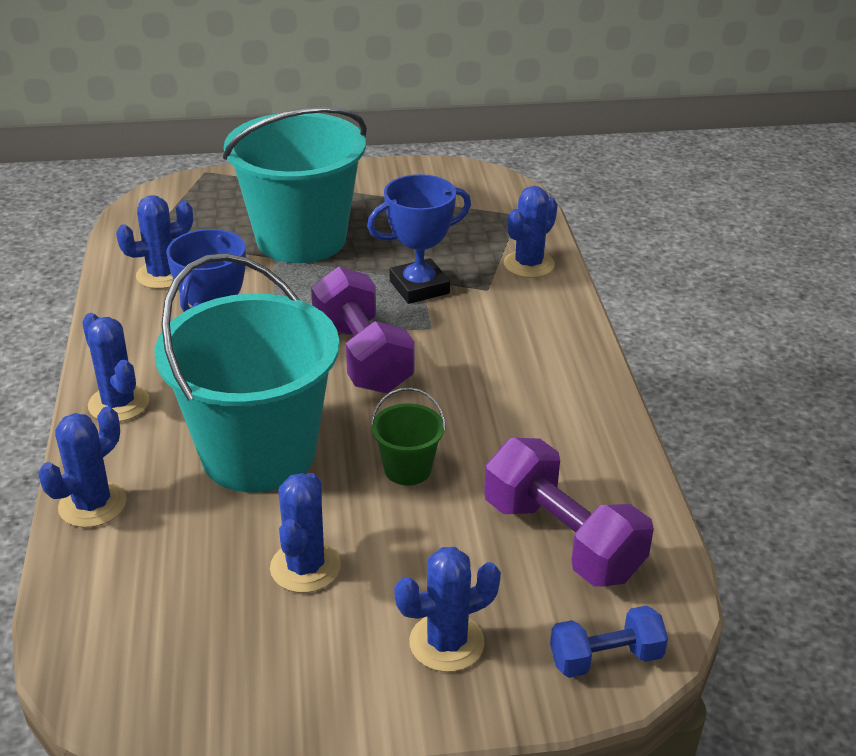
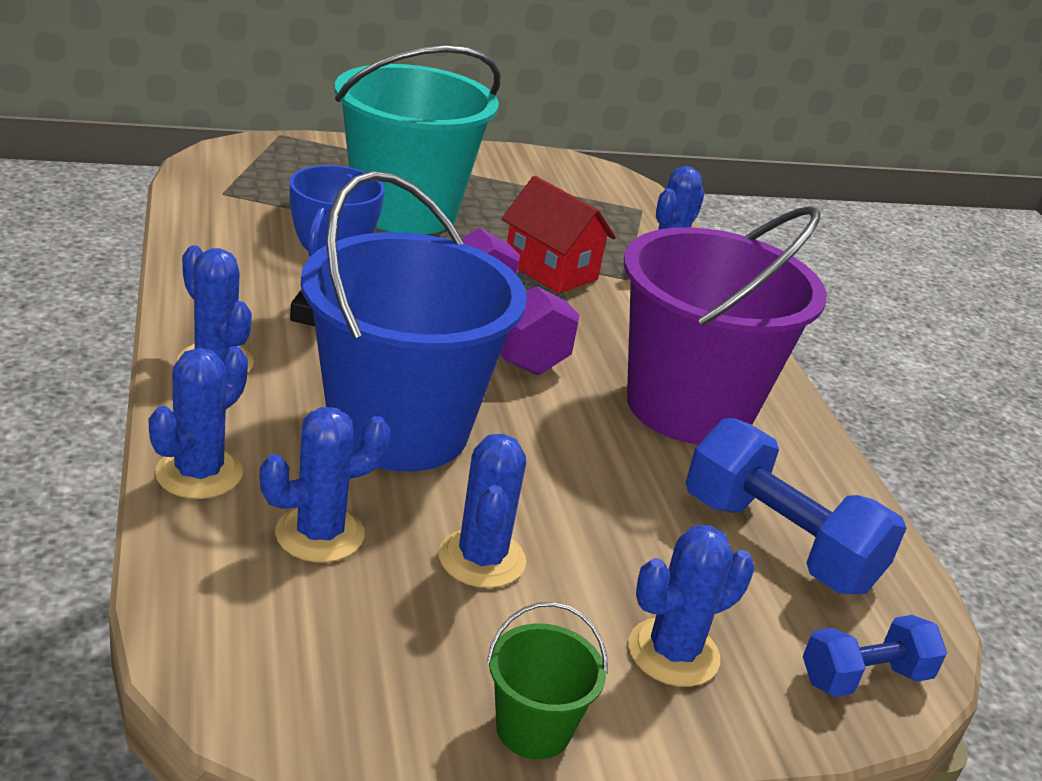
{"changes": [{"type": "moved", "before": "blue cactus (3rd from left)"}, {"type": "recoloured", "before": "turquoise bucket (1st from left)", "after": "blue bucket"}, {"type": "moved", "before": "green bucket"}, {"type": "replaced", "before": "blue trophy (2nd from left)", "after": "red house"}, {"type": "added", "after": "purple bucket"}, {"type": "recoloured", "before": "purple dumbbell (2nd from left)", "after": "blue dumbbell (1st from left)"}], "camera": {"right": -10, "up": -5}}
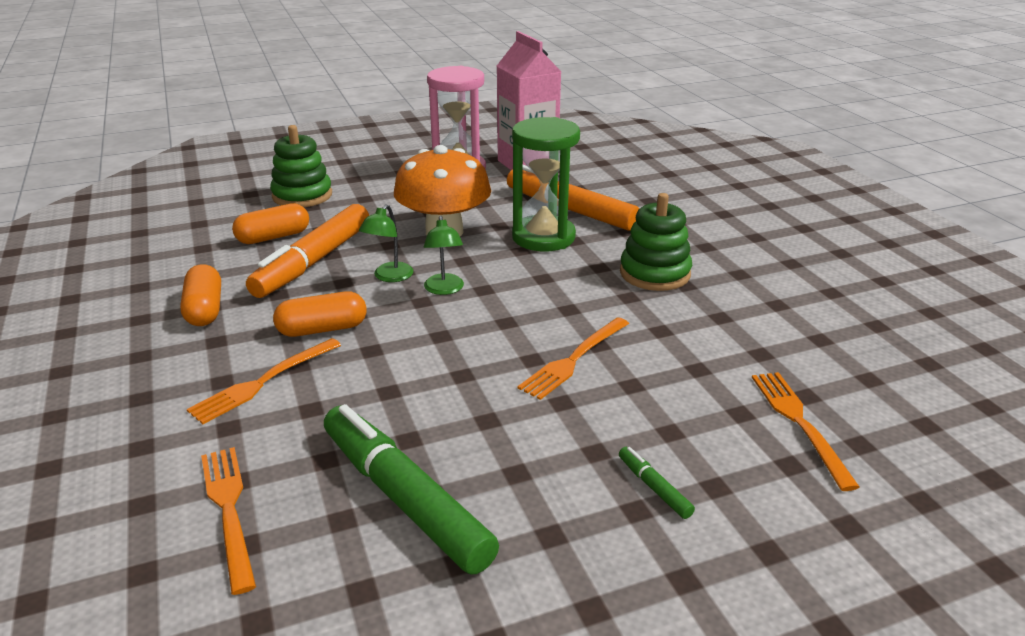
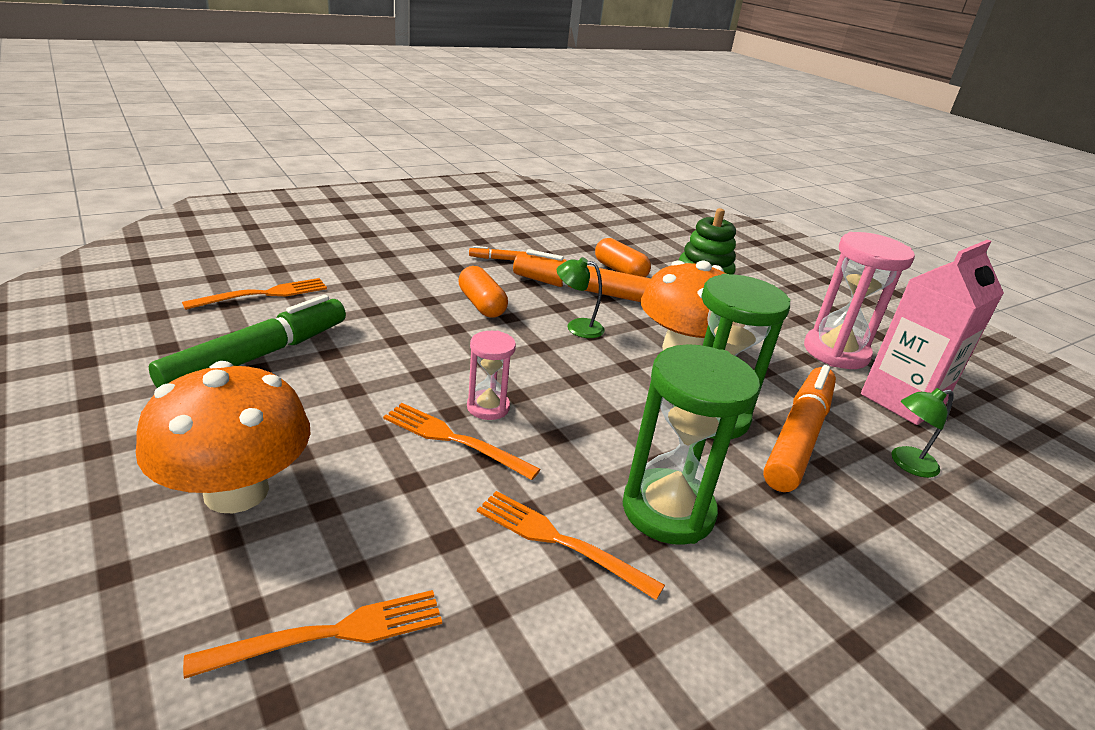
{"changes": [{"type": "replaced", "before": "green marker (2nd from left)", "after": "orange mushroom (1st from left)"}, {"type": "added", "after": "pink hourglass (1st from left)"}, {"type": "replaced", "before": "orange capsule (1st from left)", "after": "orange marker (1st from left)"}, {"type": "moved", "before": "orange fork (2nd from left in the first image)", "after": "orange fork (4th from left)"}, {"type": "replaced", "before": "green stacking toy (2nd from left)", "after": "green hourglass (1st from left)"}, {"type": "moved", "before": "green lamp (2nd from left)"}], "camera": {"right": 75, "up": 0}}
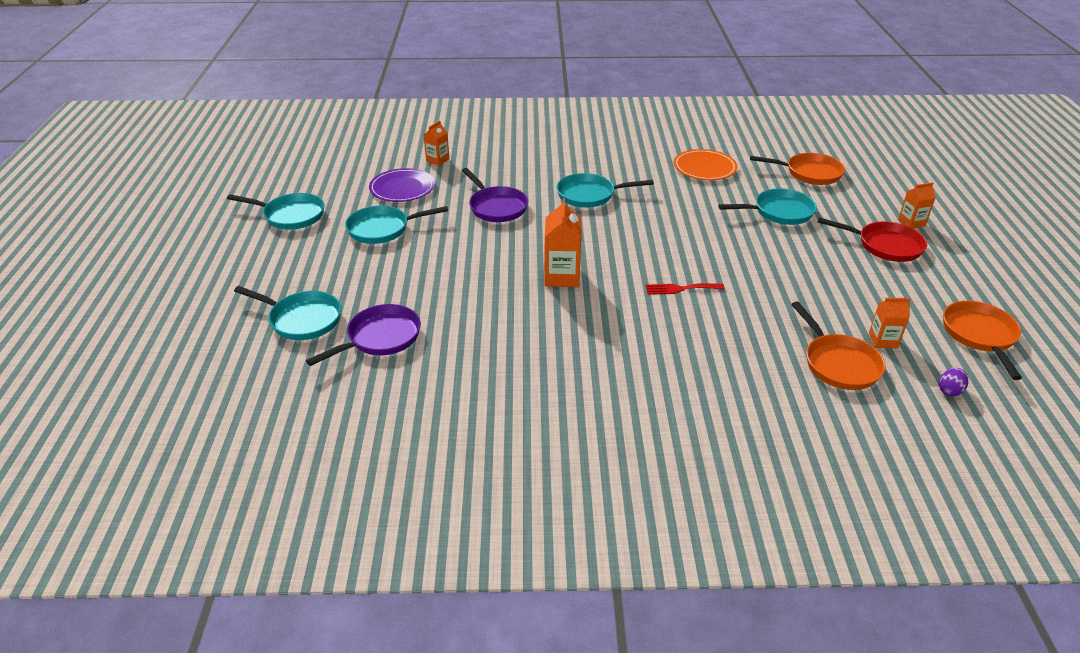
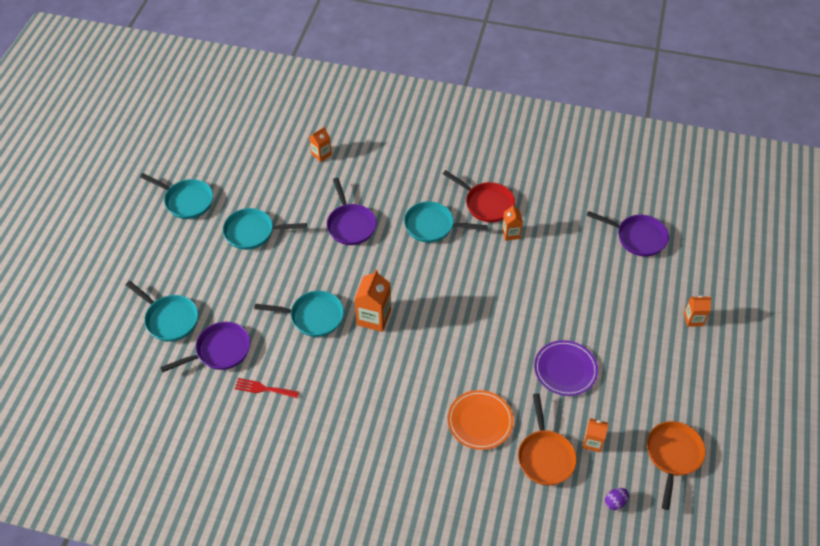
{"changes": [{"type": "moved", "before": "red fork"}, {"type": "moved", "before": "turquoise pan (5th from left in the first image)", "after": "turquoise pan (4th from left)"}, {"type": "moved", "before": "red pan"}, {"type": "moved", "before": "orange plate"}, {"type": "added", "after": "orange carton (3rd from left)"}, {"type": "moved", "before": "purple plate"}, {"type": "recoloured", "before": "orange pan (1st from left)", "after": "purple pan (3rd from left)"}], "camera": {"right": 15, "up": 15}}
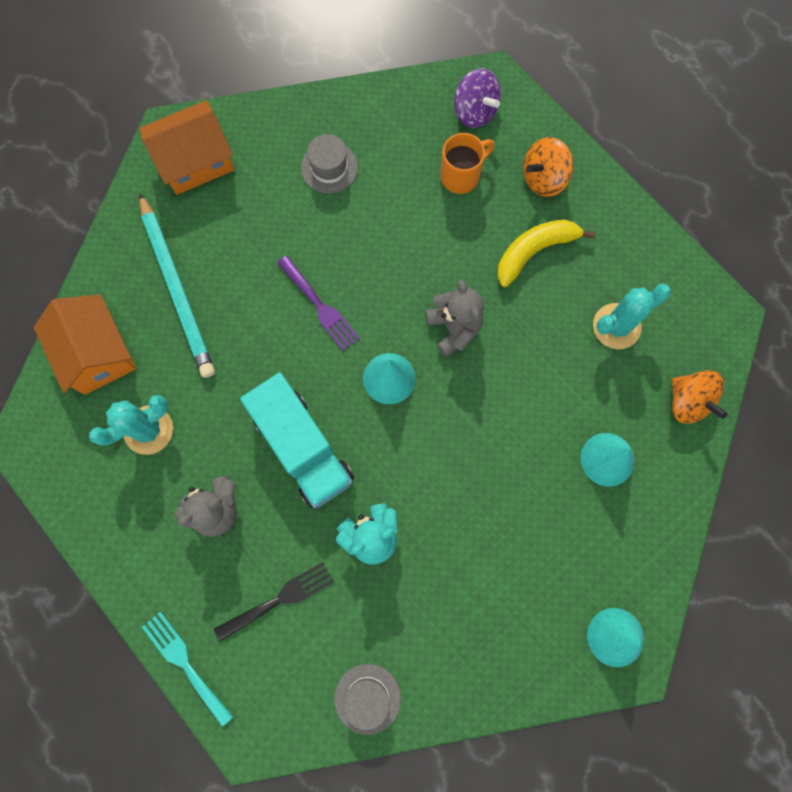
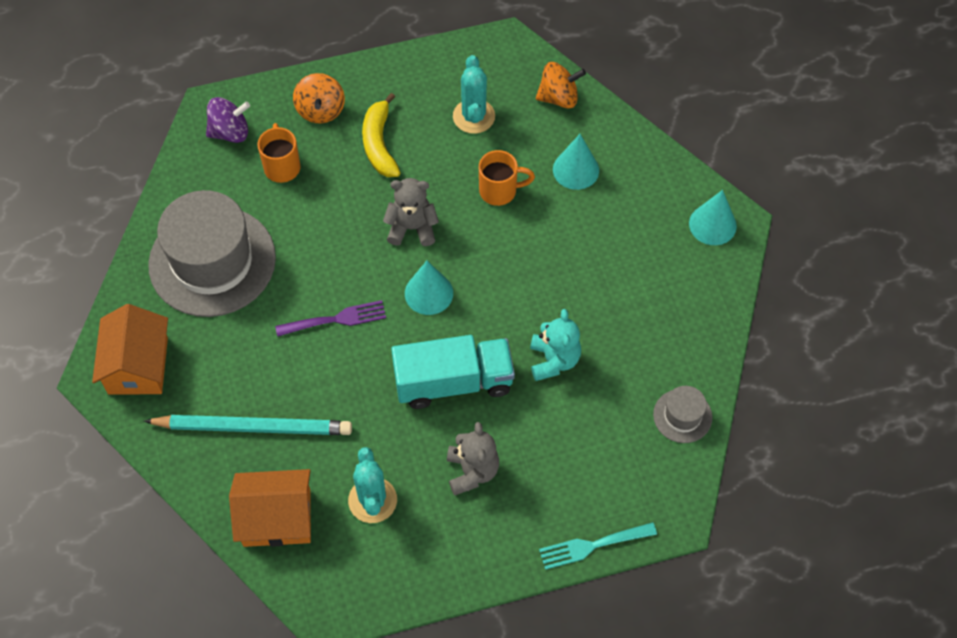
{"changes": [{"type": "resized", "before": "grey hat (1st from left)", "scale": 2.27}, {"type": "added", "after": "orange mug (2nd from left)"}, {"type": "removed", "before": "black fork"}], "camera": {"right": -65, "up": -15}}
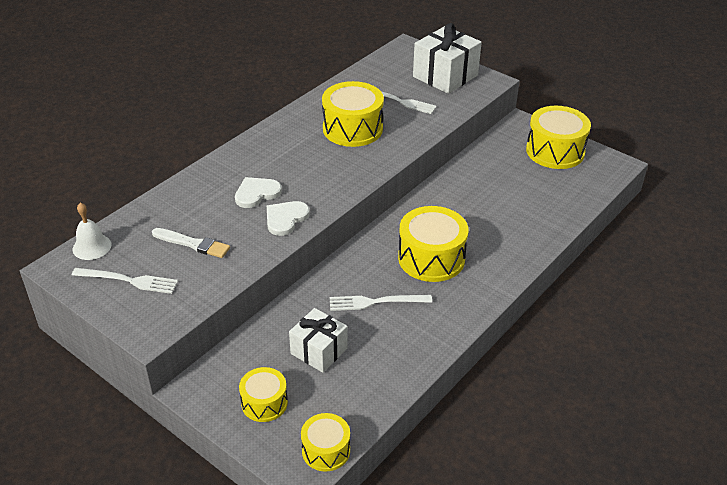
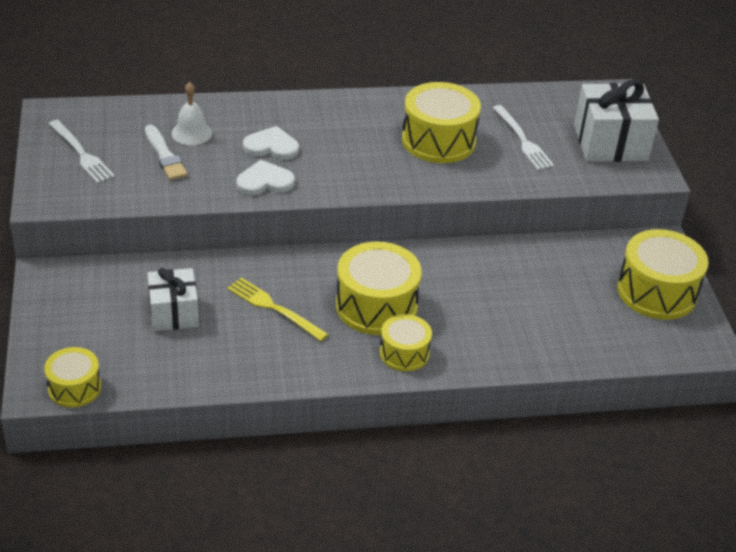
{"changes": [{"type": "moved", "before": "white bell"}, {"type": "recoloured", "before": "white fork (2nd from left)", "after": "yellow fork"}, {"type": "moved", "before": "yellow drum (1st from left in the first image)", "after": "yellow drum (3rd from left)"}], "camera": {"right": 40, "up": 0}}
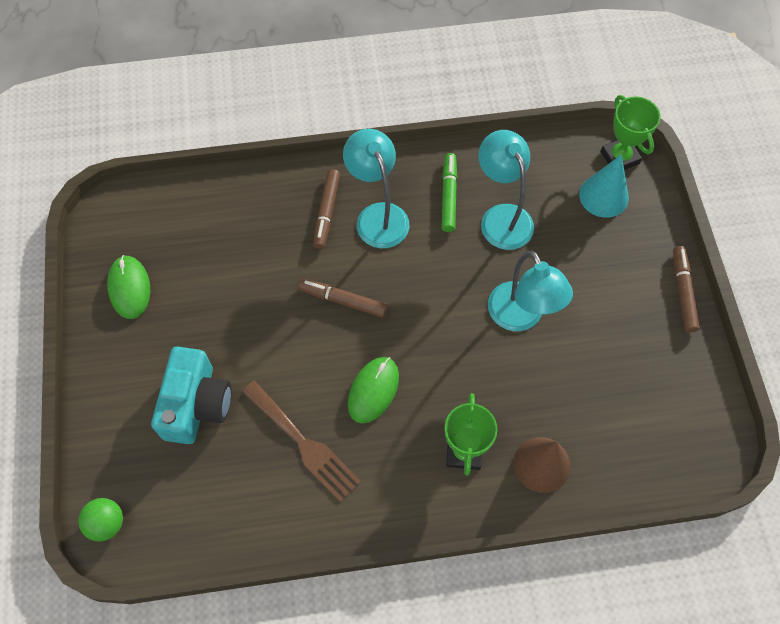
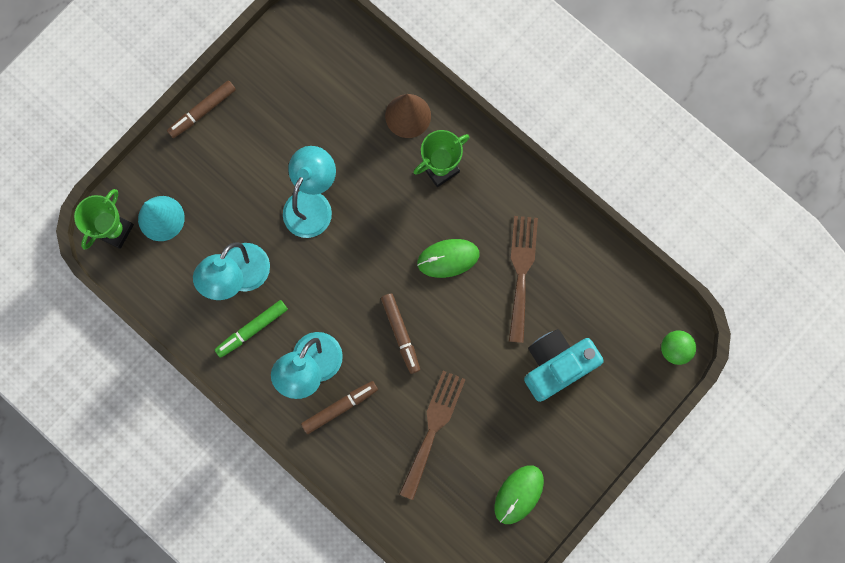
{"changes": [{"type": "added", "after": "brown fork (1st from left)"}], "camera": {"right": -130, "up": 15}}
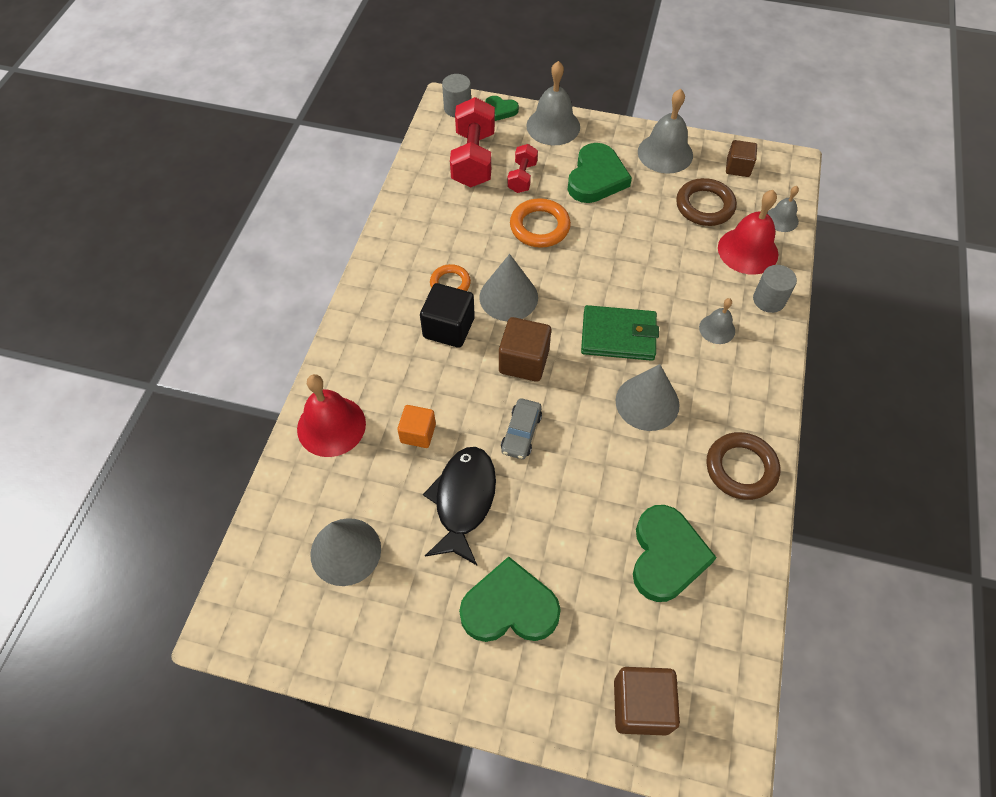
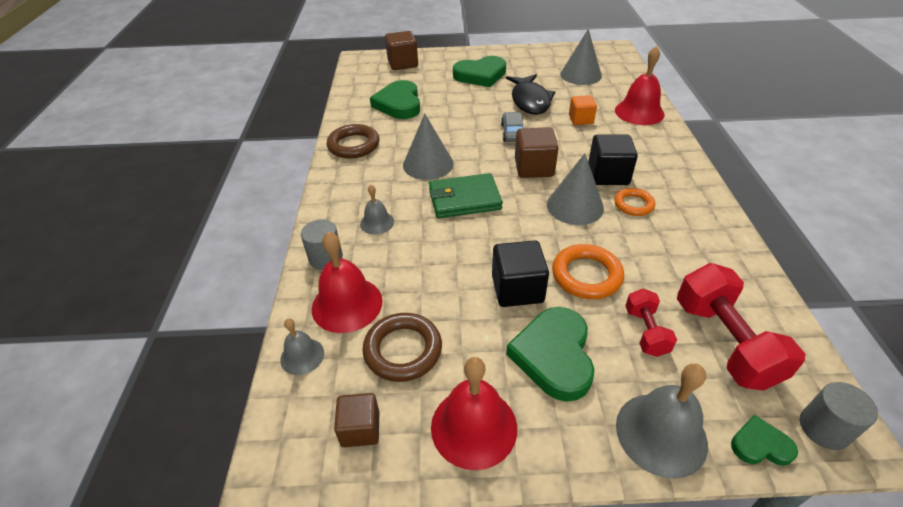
{"changes": [{"type": "recoloured", "before": "grey bell (2nd from left)", "after": "red bell (2nd from left)"}, {"type": "added", "after": "black cube (1st from left)"}], "camera": {"right": 165, "up": -15}}
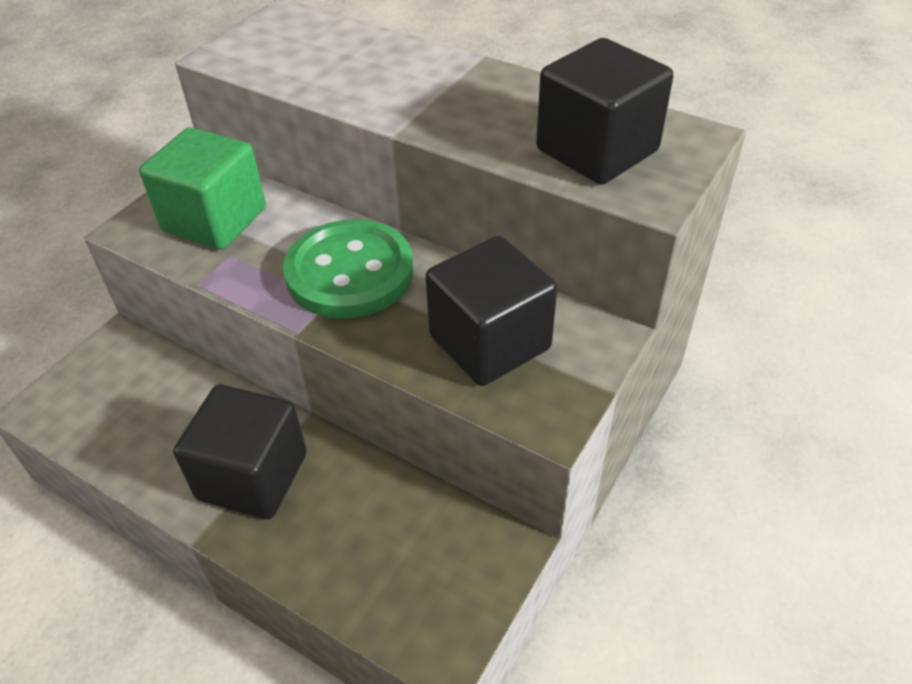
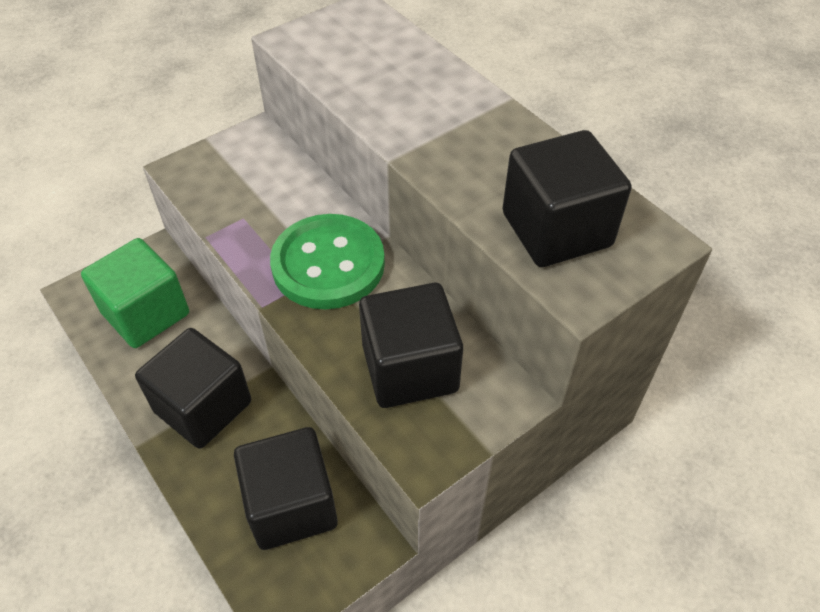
{"changes": [{"type": "moved", "before": "green cube"}, {"type": "added", "after": "black cube (2nd from left)"}], "camera": {"right": 20, "up": 5}}
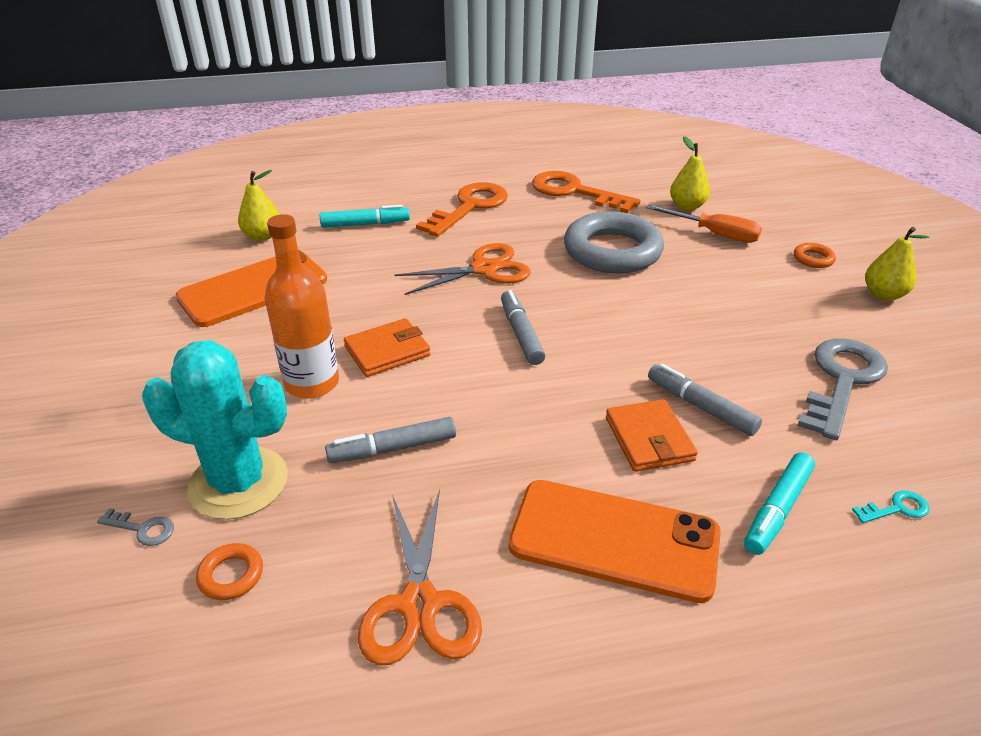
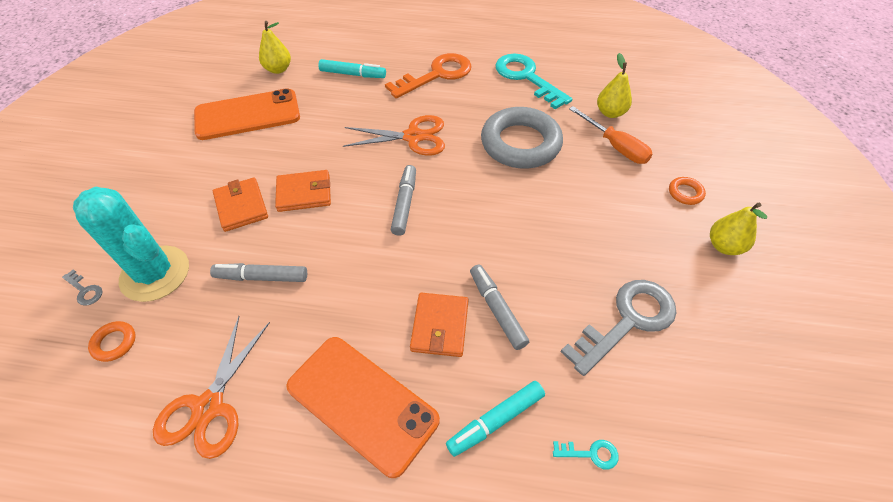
{"changes": [{"type": "replaced", "before": "orange bottle", "after": "orange wallet (1st from left)"}, {"type": "recoloured", "before": "orange key (2nd from left)", "after": "turquoise key (1st from left)"}], "camera": {"right": 20, "up": 15}}
